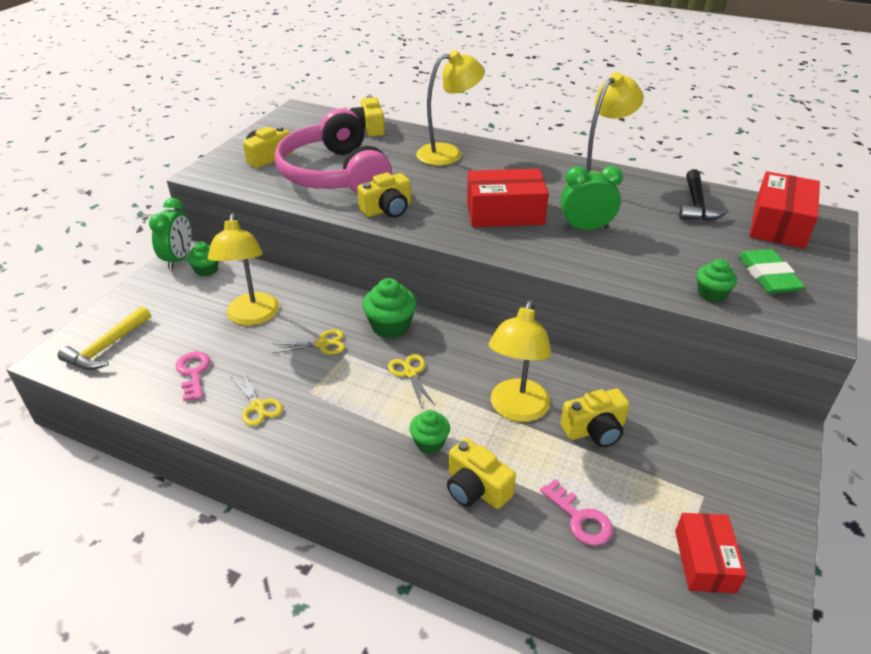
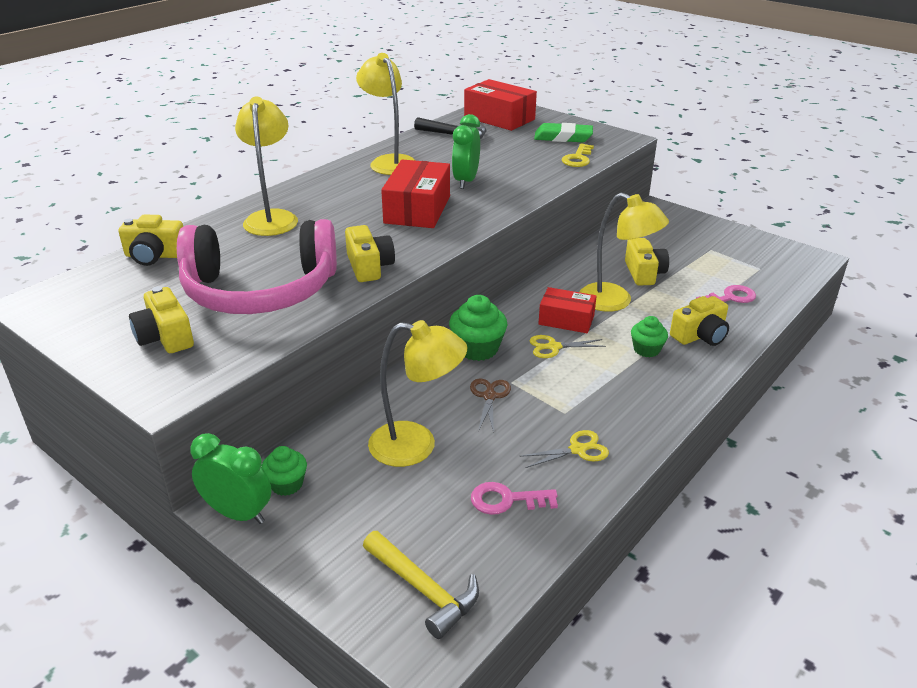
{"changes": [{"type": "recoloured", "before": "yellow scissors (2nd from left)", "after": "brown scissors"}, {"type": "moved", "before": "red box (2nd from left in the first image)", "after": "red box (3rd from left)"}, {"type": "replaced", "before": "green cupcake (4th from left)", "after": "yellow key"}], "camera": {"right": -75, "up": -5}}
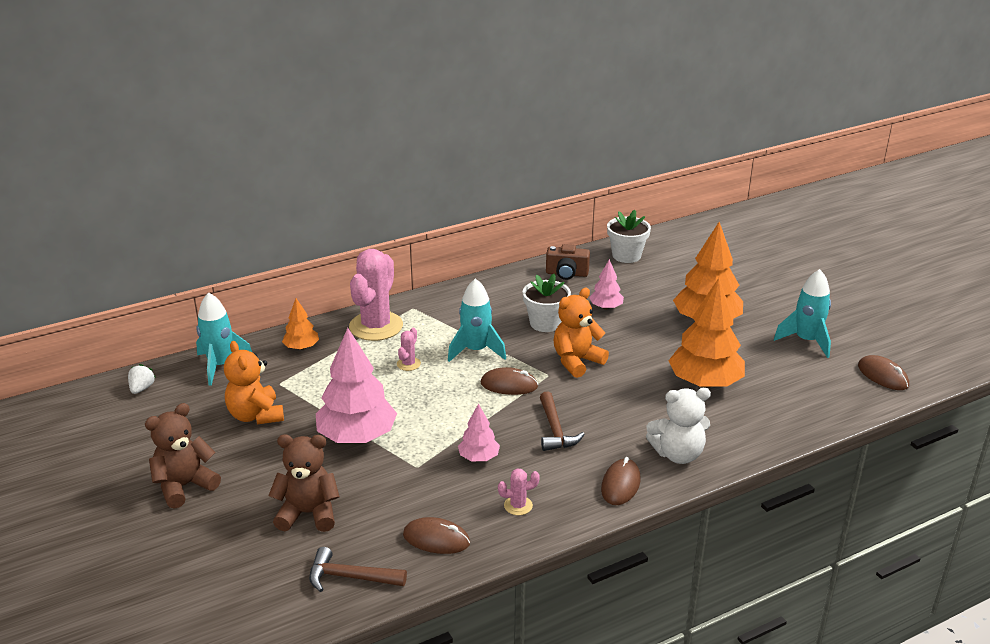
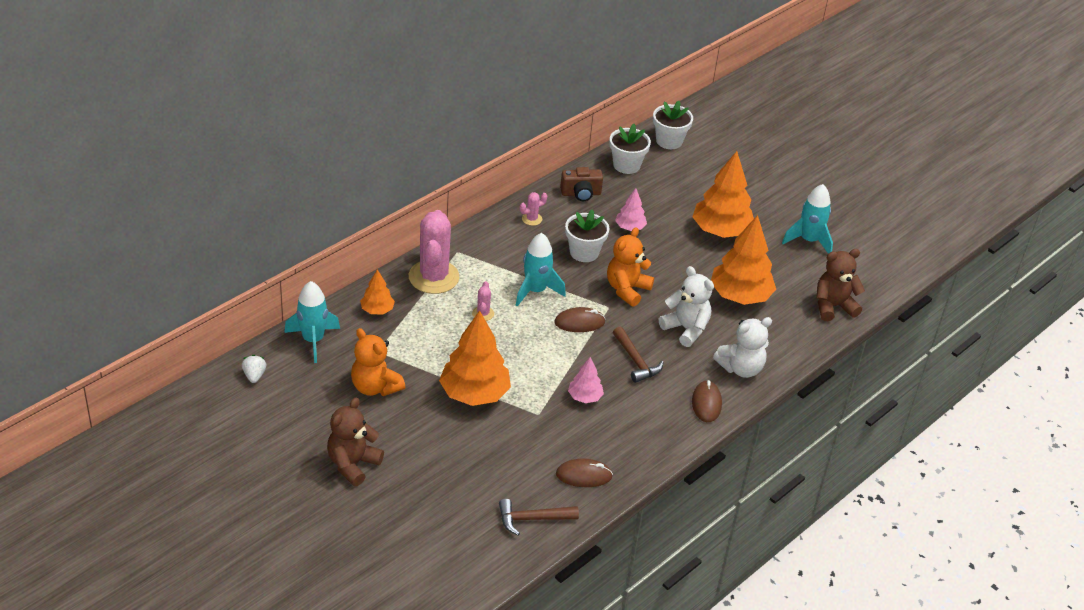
{"changes": [{"type": "recoloured", "before": "pink tree (1st from left)", "after": "orange tree (2nd from left)"}, {"type": "moved", "before": "pink cactus (3rd from left)"}, {"type": "added", "after": "white flower pot (3rd from left)"}, {"type": "added", "after": "white teddy bear (1st from left)"}, {"type": "moved", "before": "brown teddy bear (2nd from left)"}, {"type": "removed", "before": "brown mouse (4th from left)"}], "camera": {"right": -20, "up": 10}}
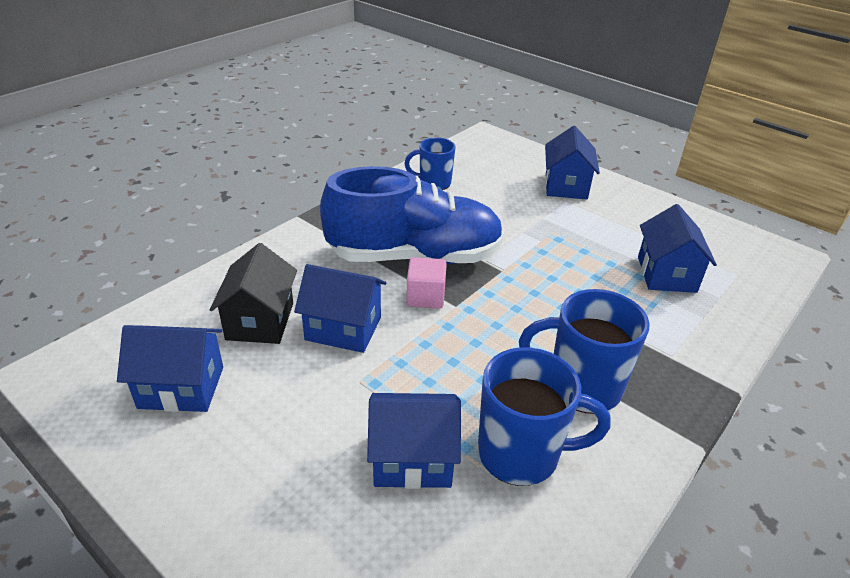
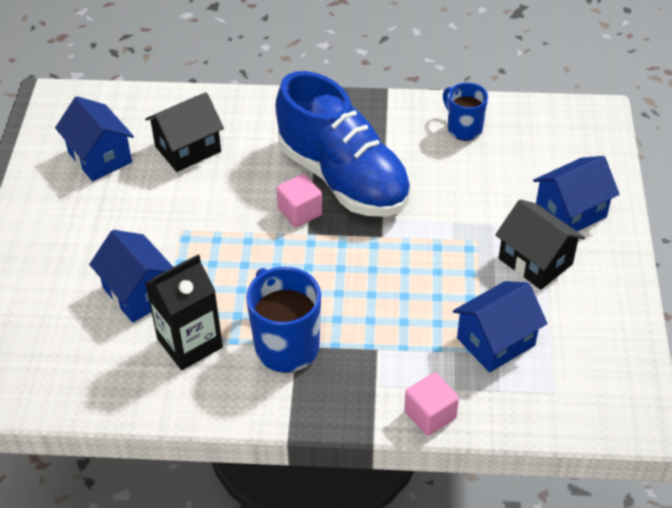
{"changes": [{"type": "replaced", "before": "blue mug (2nd from left)", "after": "black carton"}, {"type": "added", "after": "pink cube (2nd from left)"}, {"type": "added", "after": "black house (2nd from left)"}, {"type": "removed", "before": "blue house (2nd from left)"}], "camera": {"right": 55, "up": 10}}
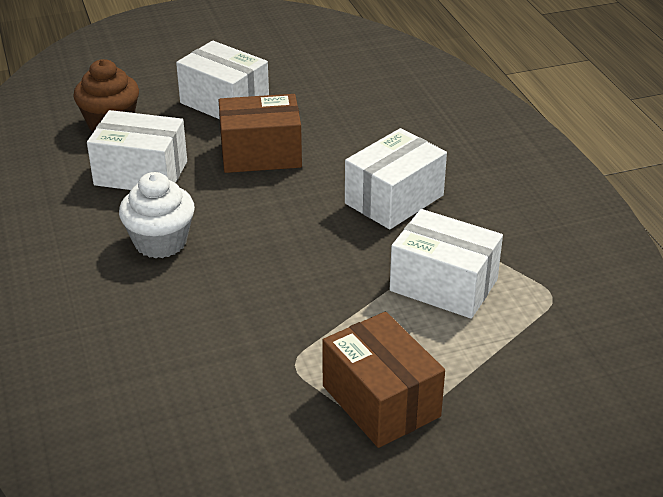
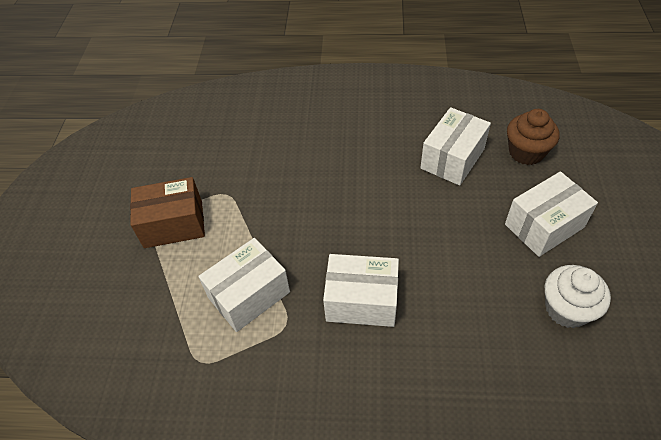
{"changes": [{"type": "turned", "before": "white box (3rd from left in the first image)", "turn": -60}, {"type": "moved", "before": "white cupcake"}, {"type": "removed", "before": "brown box (1st from left)"}], "camera": {"right": 115, "up": 15}}
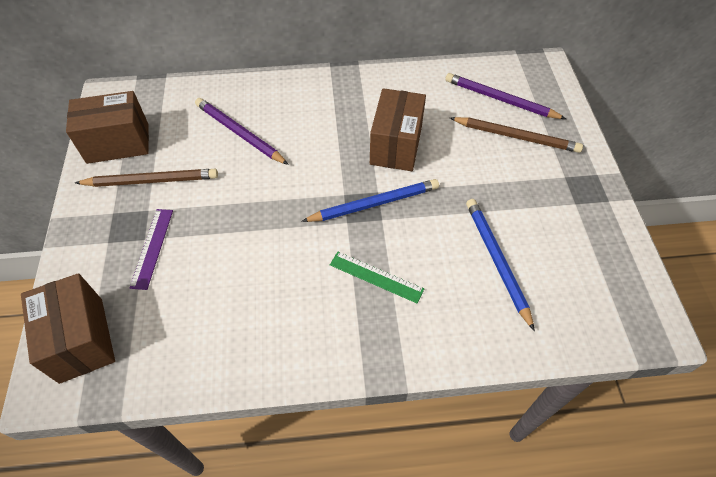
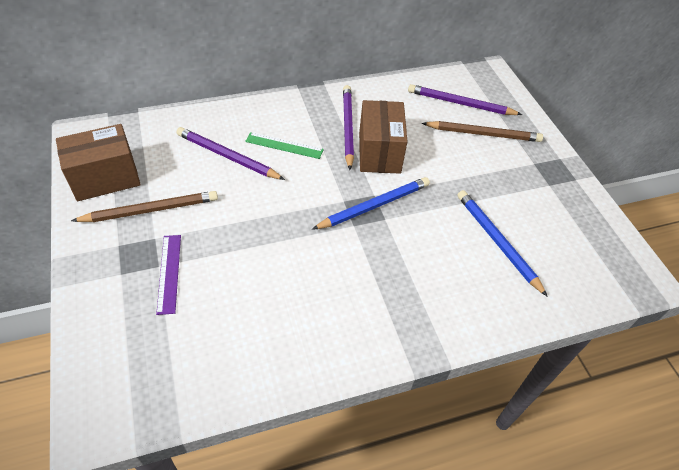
{"changes": [{"type": "moved", "before": "green ruler"}, {"type": "added", "after": "purple pencil (2nd from left)"}, {"type": "removed", "before": "brown box (1st from left)"}], "camera": {"right": -15, "up": -5}}
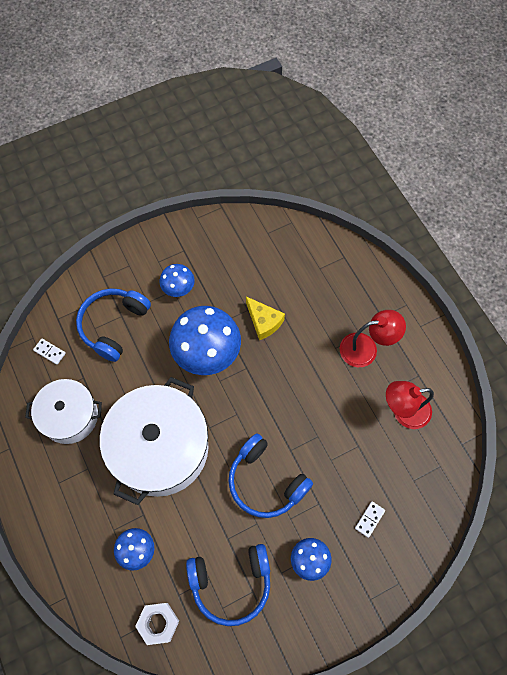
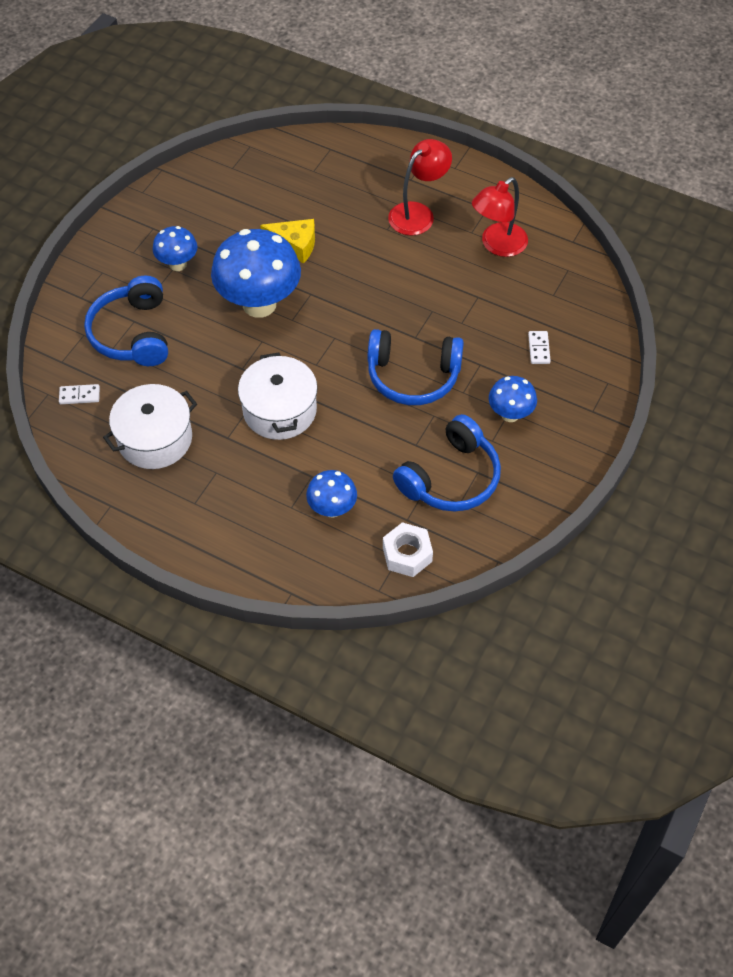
{"changes": [{"type": "resized", "before": "white pot (2nd from left)", "scale": 0.6}], "camera": {"right": -35, "up": -10}}
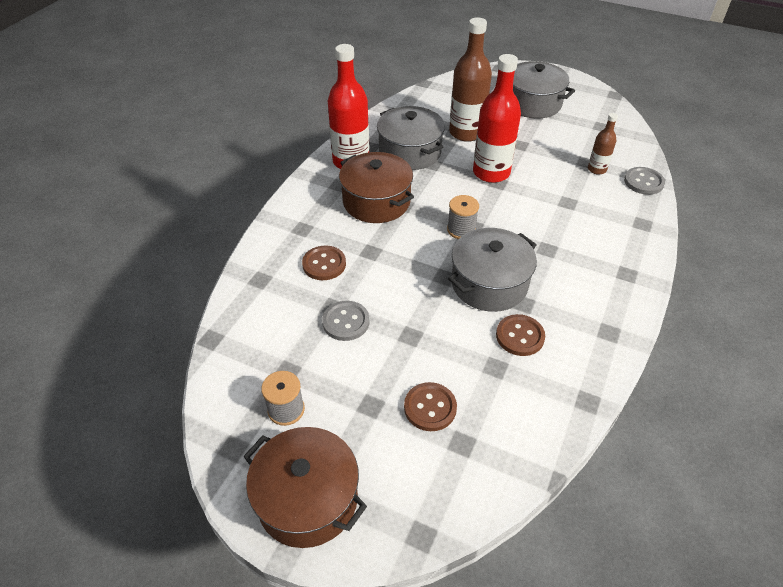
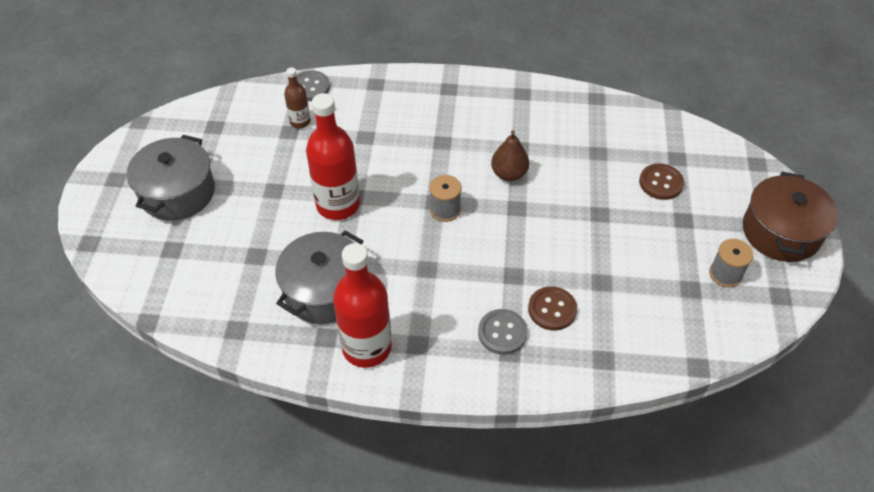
{"changes": [{"type": "moved", "before": "grey button (1st from left in the first image)", "after": "grey button (2nd from left)"}, {"type": "replaced", "before": "grey pot (2nd from left)", "after": "brown pear"}, {"type": "removed", "before": "brown pot (2nd from left)"}, {"type": "removed", "before": "brown bottle (1st from left)"}, {"type": "removed", "before": "brown button (3rd from left)"}], "camera": {"right": -110, "up": 5}}
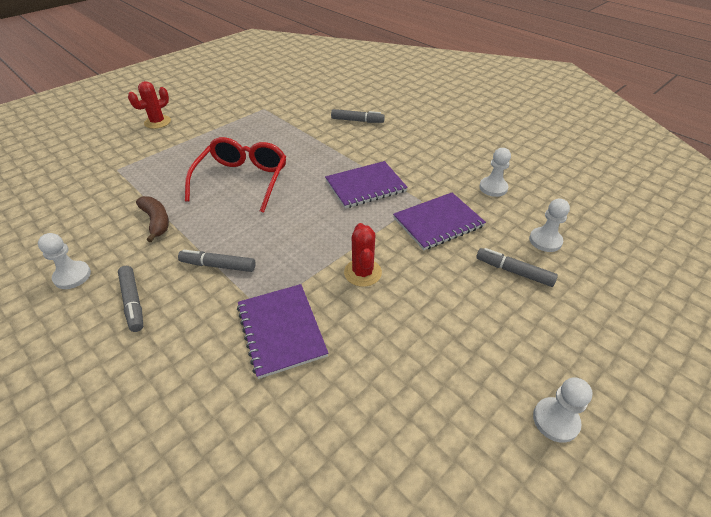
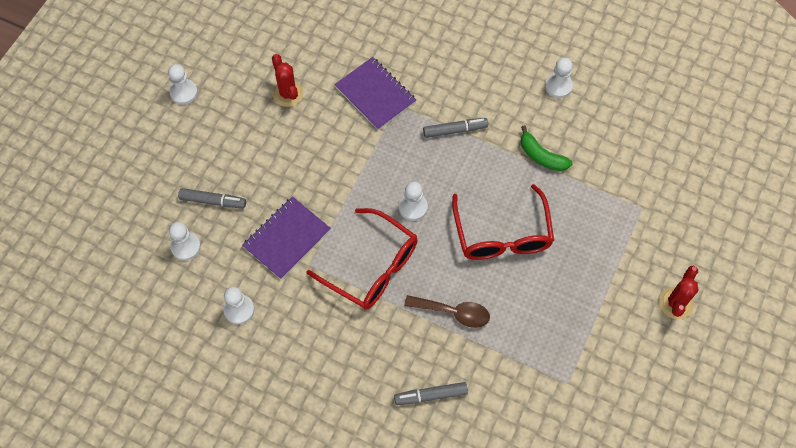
{"changes": [{"type": "moved", "before": "red cactus (2nd from left in the first image)", "after": "red cactus (1st from left)"}, {"type": "replaced", "before": "purple notebook (2nd from left)", "after": "red glasses (1st from left)"}, {"type": "added", "after": "white pawn (4th from left)"}, {"type": "added", "after": "brown spoon"}, {"type": "recoloured", "before": "brown banana", "after": "green banana"}, {"type": "removed", "before": "grey marker (1st from left)"}], "camera": {"right": 160, "up": 20}}
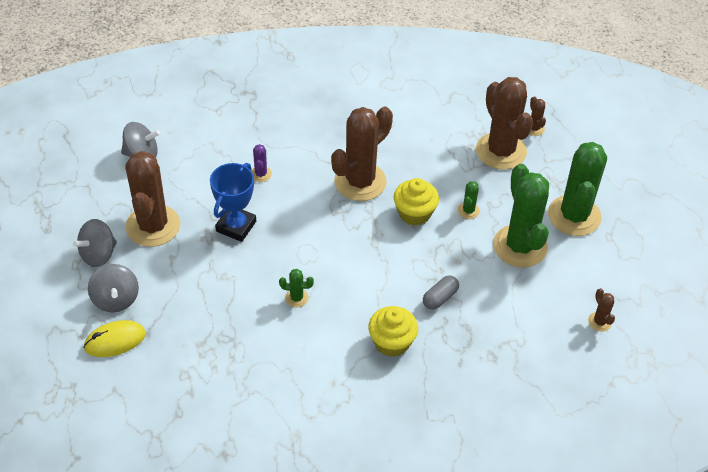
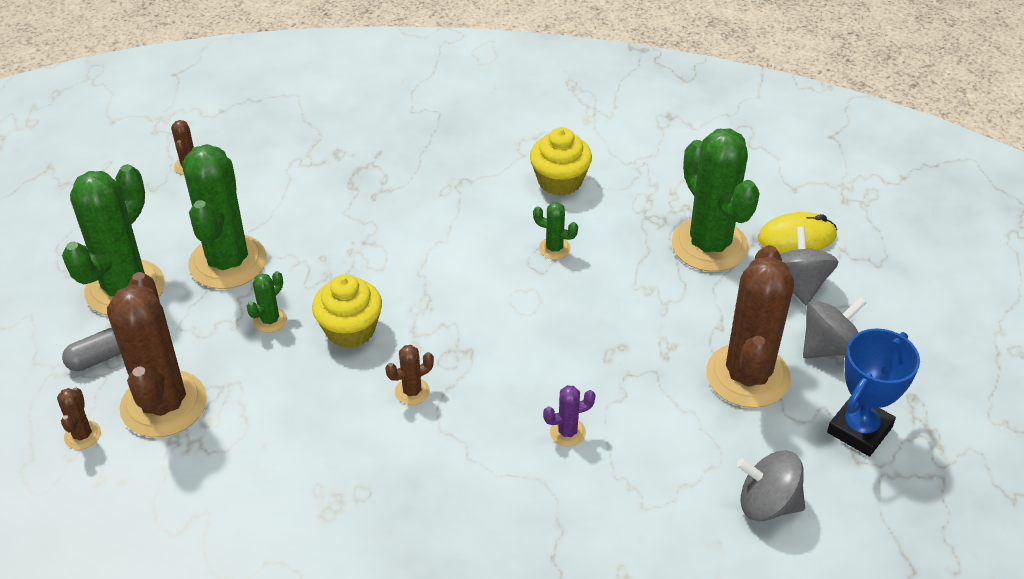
{"changes": [{"type": "moved", "before": "grey capsule"}, {"type": "resized", "before": "brown cactus (2nd from left in the first image)", "scale": 0.41}, {"type": "moved", "before": "yellow cupcake (1st from left in the first image)", "after": "yellow cupcake (2nd from left)"}, {"type": "turned", "before": "purple cactus", "turn": 60}, {"type": "added", "after": "green cactus (5th from left)"}, {"type": "moved", "before": "blue trophy"}], "camera": {"right": -165, "up": -5}}
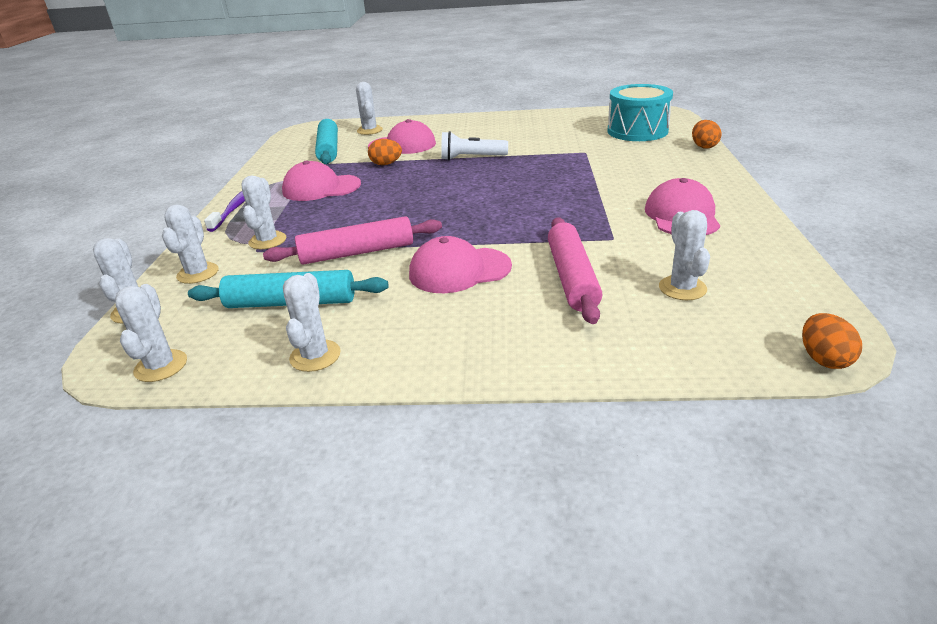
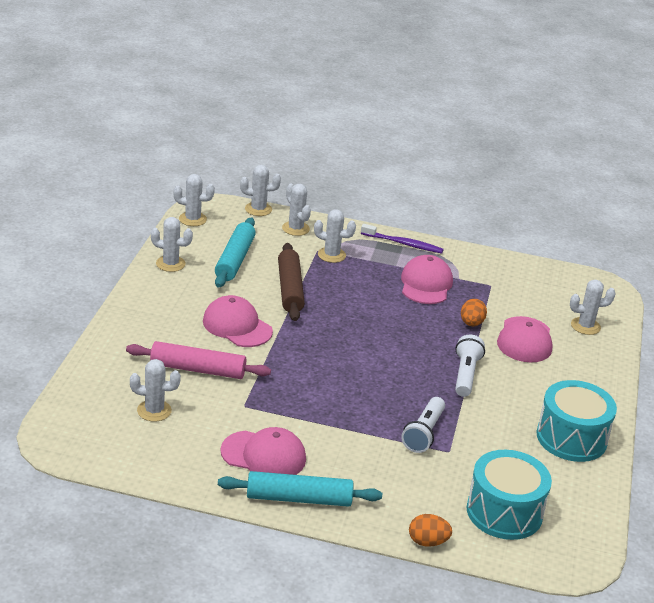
{"changes": [{"type": "turned", "before": "pink cap (3rd from left in the first image)", "turn": -45}, {"type": "moved", "before": "turquoise rolling pin (2nd from left)"}, {"type": "recoloured", "before": "pink rolling pin (1st from left)", "after": "brown rolling pin"}, {"type": "turned", "before": "white cactus (3rd from left in the first image)", "turn": 45}, {"type": "added", "after": "white flashlight (1st from left)"}, {"type": "added", "after": "turquoise drum (2nd from left)"}, {"type": "removed", "before": "orange egg (3rd from left)"}], "camera": {"right": 95, "up": 0}}
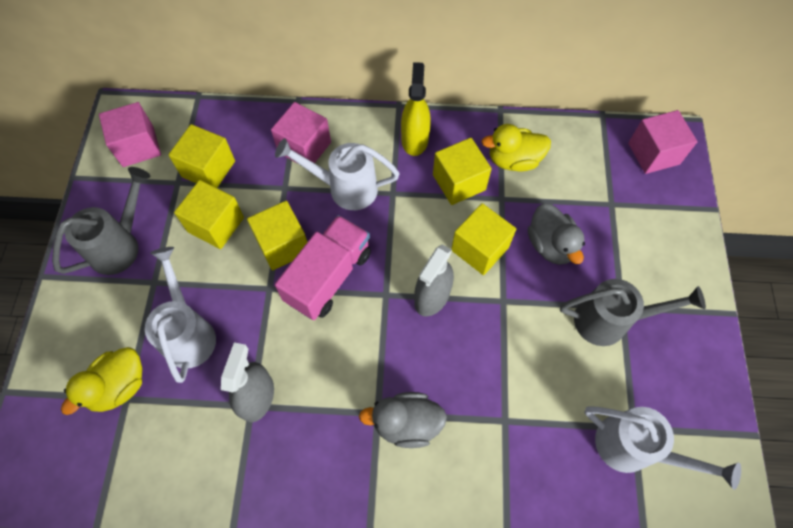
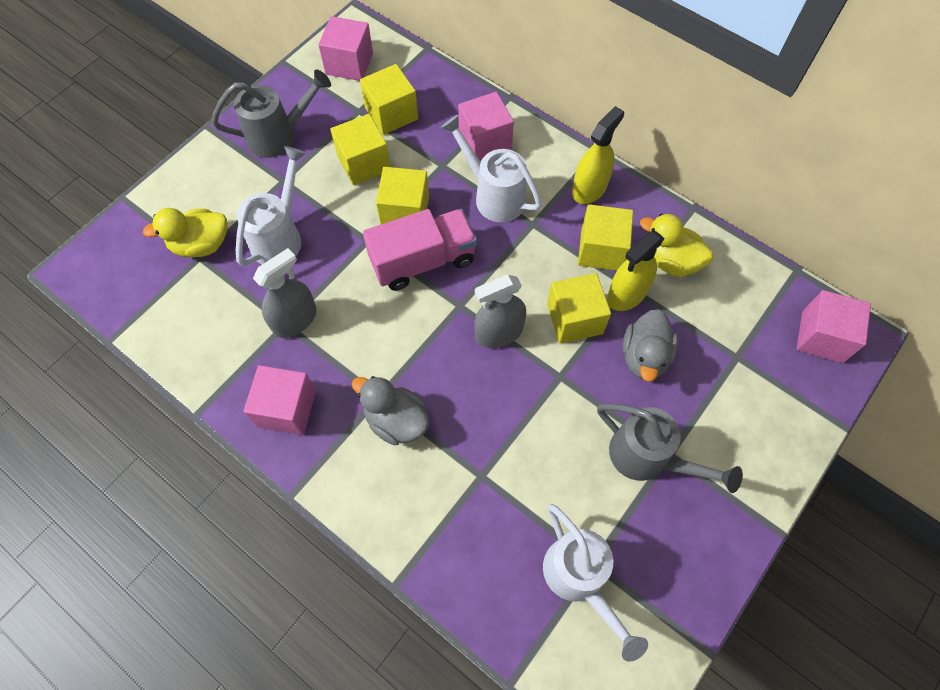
{"changes": [{"type": "added", "after": "pink cube (1st from left)"}, {"type": "added", "after": "yellow spray bottle (2nd from left)"}], "camera": {"right": 35, "up": 0}}
